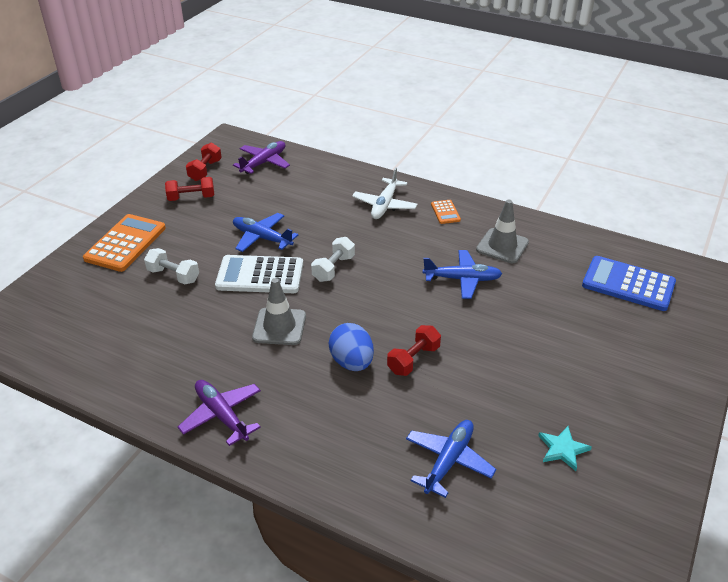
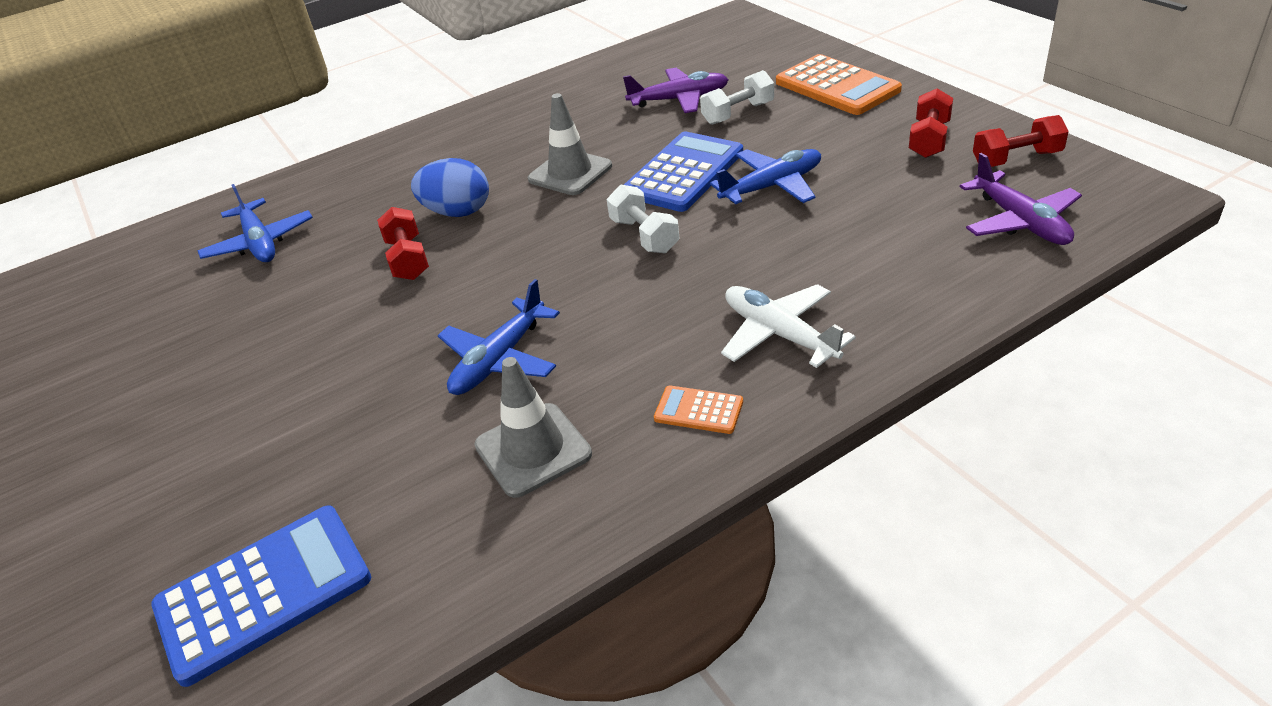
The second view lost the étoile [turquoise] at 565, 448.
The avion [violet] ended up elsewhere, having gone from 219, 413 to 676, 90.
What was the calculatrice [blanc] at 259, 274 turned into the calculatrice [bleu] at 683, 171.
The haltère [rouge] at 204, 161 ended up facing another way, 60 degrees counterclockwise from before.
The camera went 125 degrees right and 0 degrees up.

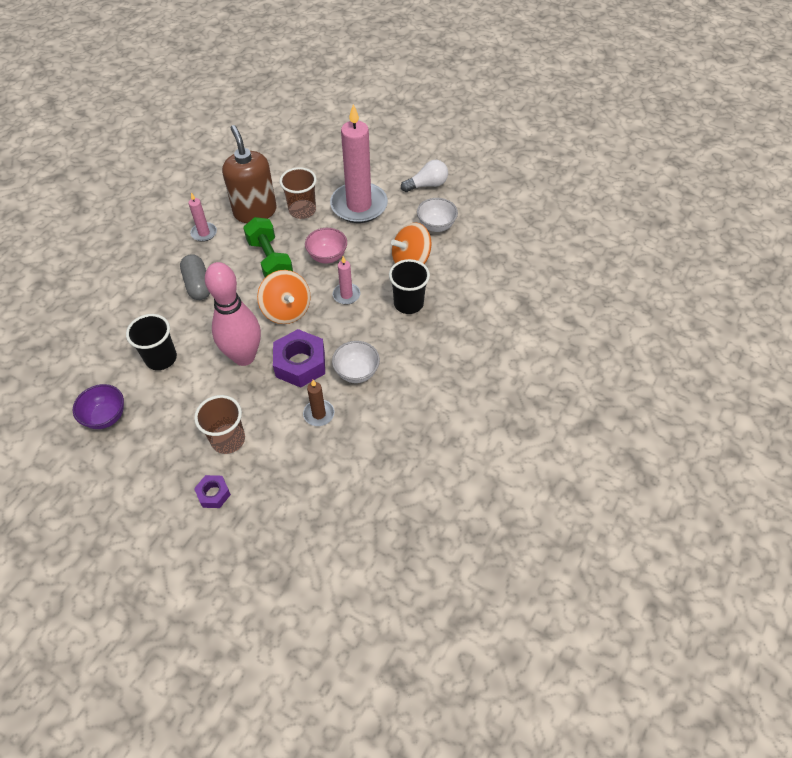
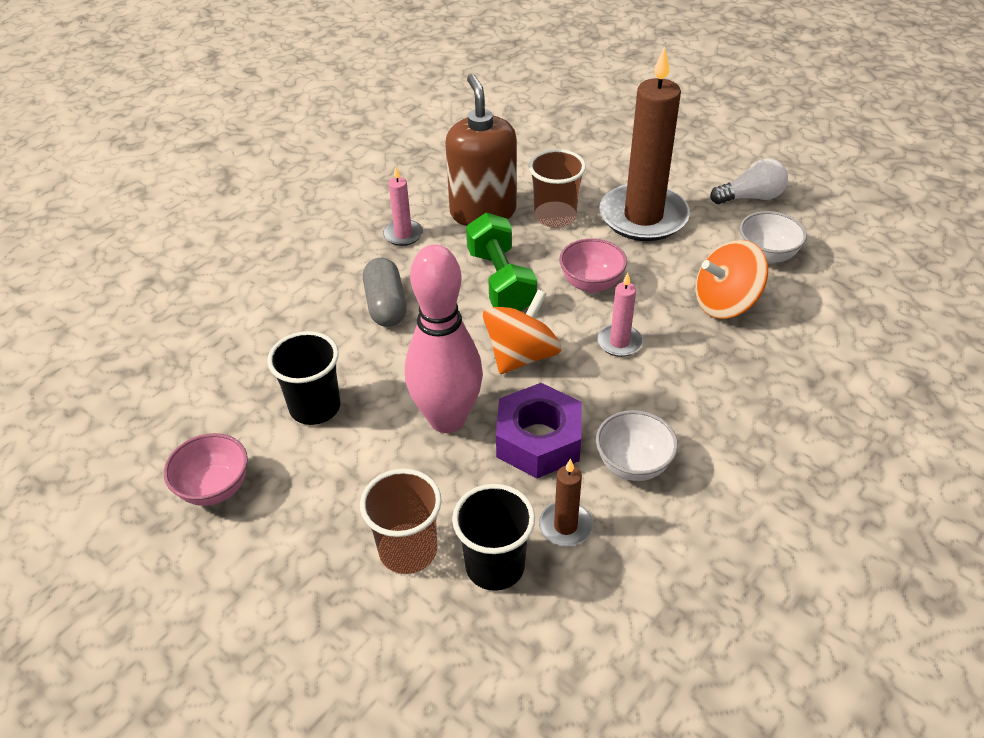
The second view lost the écrou [violet] at 212, 491.
The gobelet [noir] ended up elsewhere, having gone from 409, 286 to 493, 537.
What was the bol [violet] at 98, 406 turned into the bol [rose] at 206, 469.
What was the bougie [rose] at 359, 163 turned into the bougie [marron] at 644, 144.
The toupie [orange] at 283, 297 ended up facing another way, 120 degrees counterclockwise from before.
The camera went 10 degrees right and 10 degrees down.

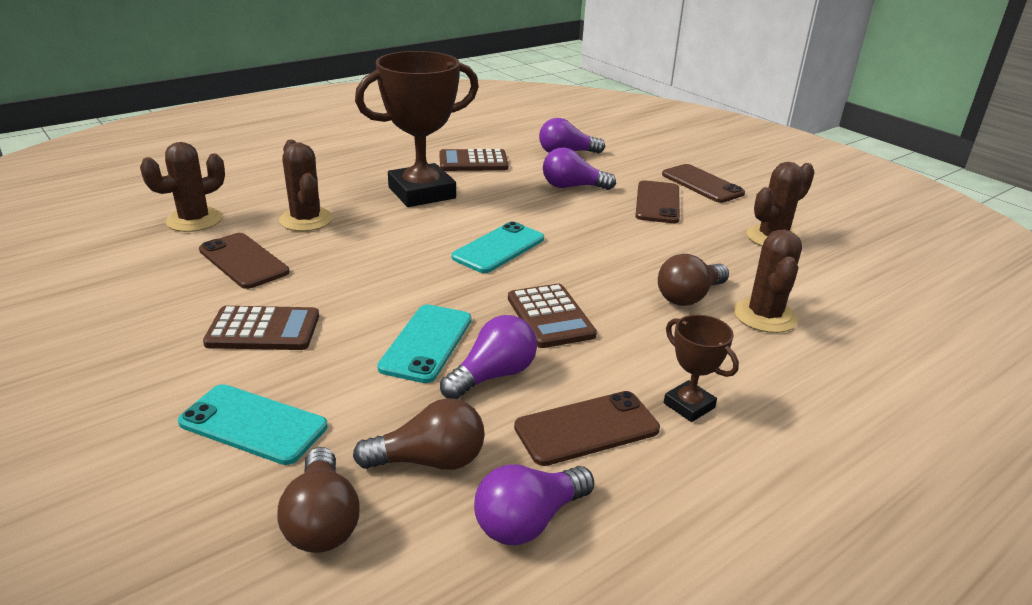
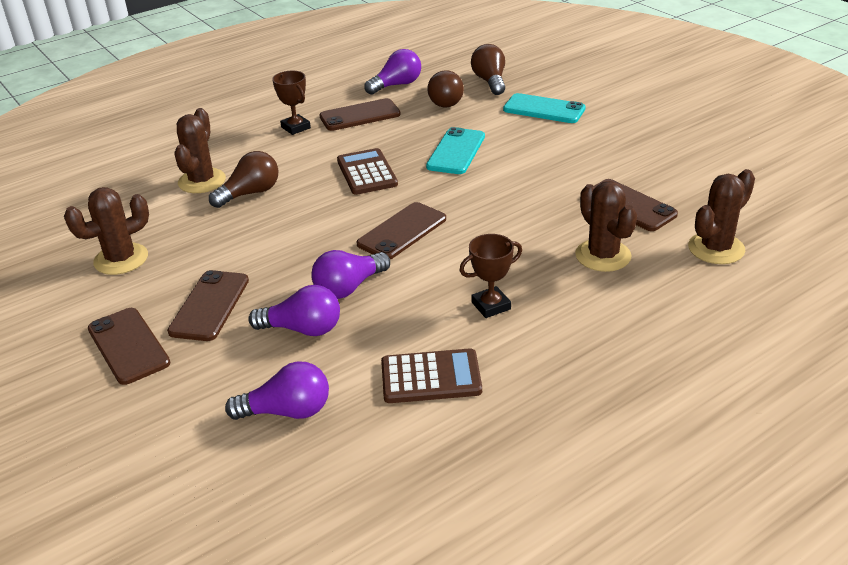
The second view lost the calculatrice [marron] at 261, 328.
The ampoule [violet] ended up elsewhere, having gone from 488, 357 to 350, 274.
What was the téléphone [turquoise] at 497, 247 turned into the téléphone [marron] at 401, 231.
The ampoule [marron] at 419, 434 ended up facing another way, 90 degrees counterclockwise from before.
The size of the trophée [marron] at 417, 129 changed by a factor of 0.46.
The camera went 175 degrees left and 5 degrees up.

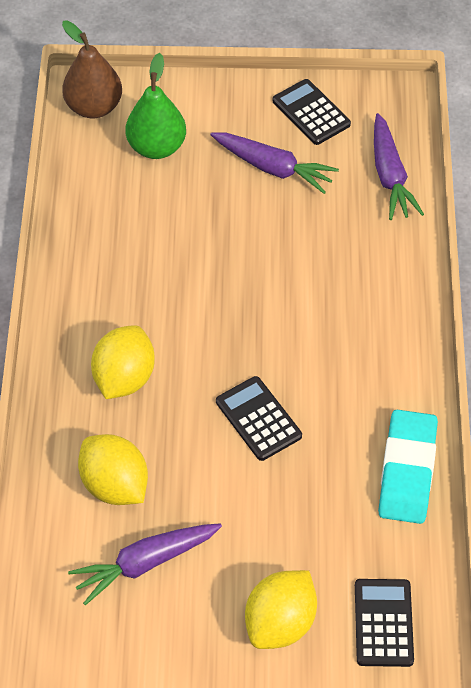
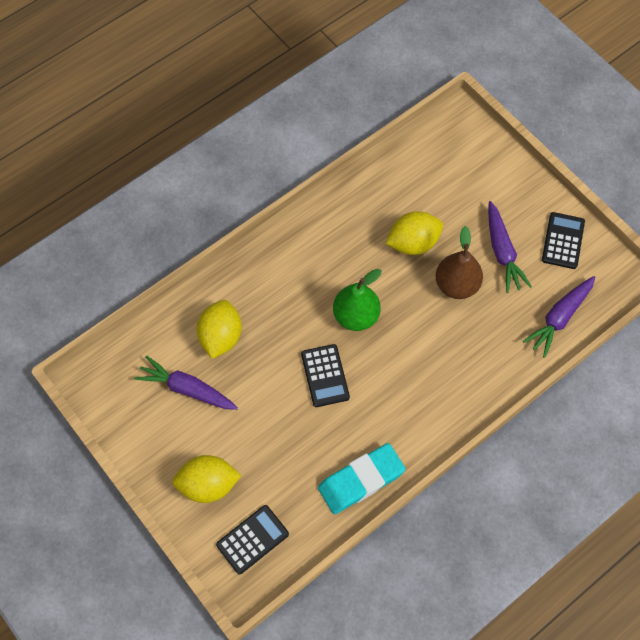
The poire [marron] ended up elsewhere, having gone from 92, 70 to 459, 262.
The citron [jaune] ended up elsewhere, having gone from 123, 362 to 414, 233.
The poire [vert] ended up elsewhere, having gone from 156, 106 to 357, 300.
The calculatrice [noir] at 259, 418 ended up facing another way, 150 degrees clockwise from before.
The camera went 50 degrees right and 10 degrees up.

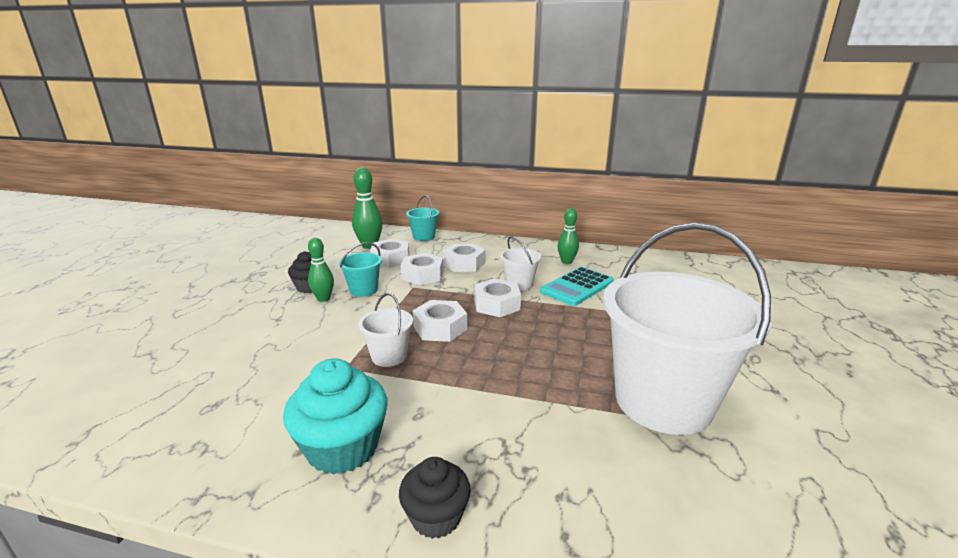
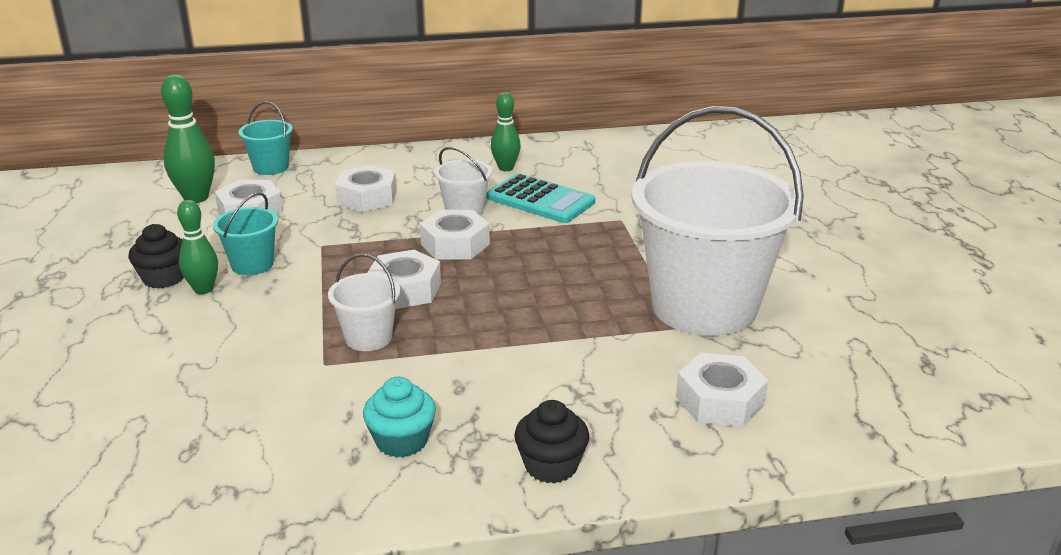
The écrou [blanc] ended up elsewhere, having gone from 422, 269 to 722, 390.
The calculatrice [turquoise] at 577, 286 ended up facing another way, 75 degrees counterclockwise from before.
The size of the muffin [turquoise] at 335, 416 changed by a factor of 0.61.
The camera went 25 degrees left and 5 degrees up.

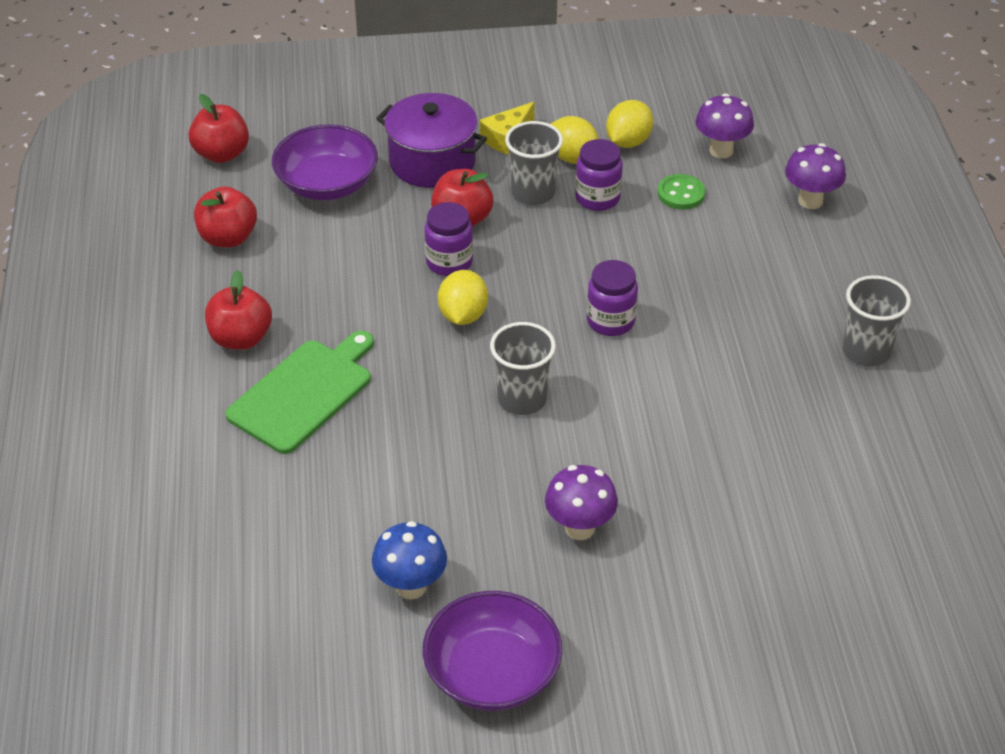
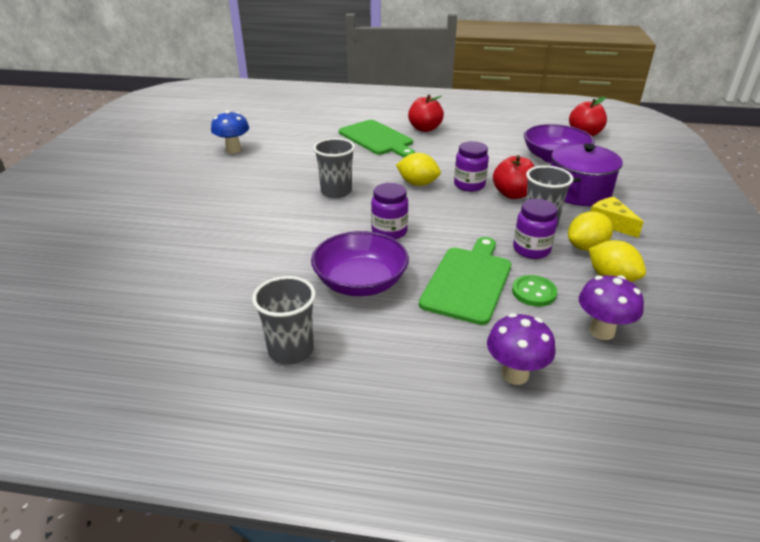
The second view lost the pomme [rouge] at 225, 216.
The second view lost the champignon [violet] at 581, 502.
The second view gained the planche à découper [vert] at 465, 281.
The bol [violet] ended up elsewhere, having gone from 492, 651 to 360, 263.
The camera went 105 degrees right and 10 degrees down.

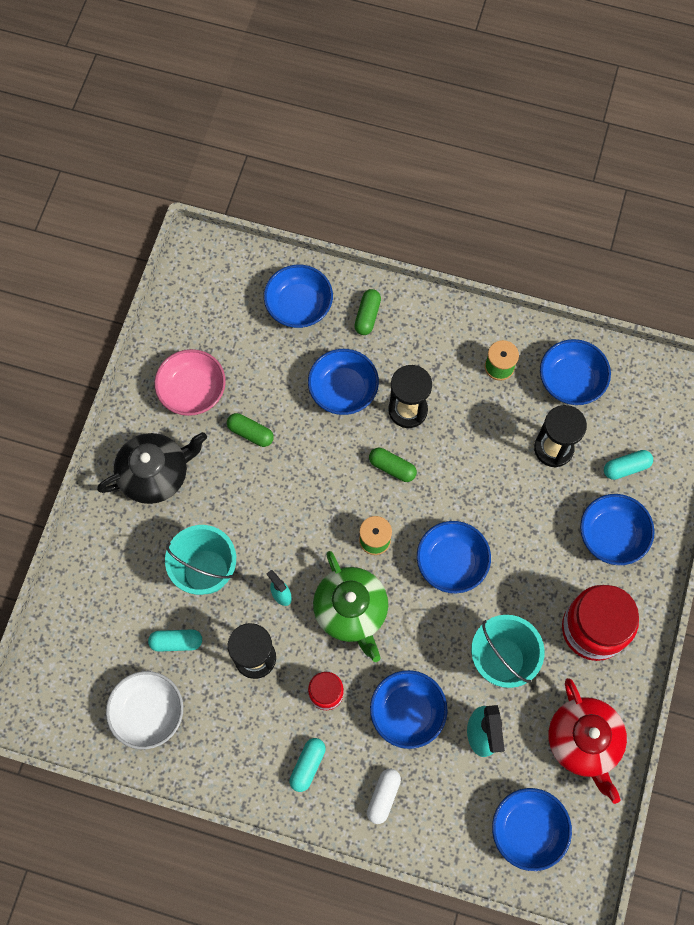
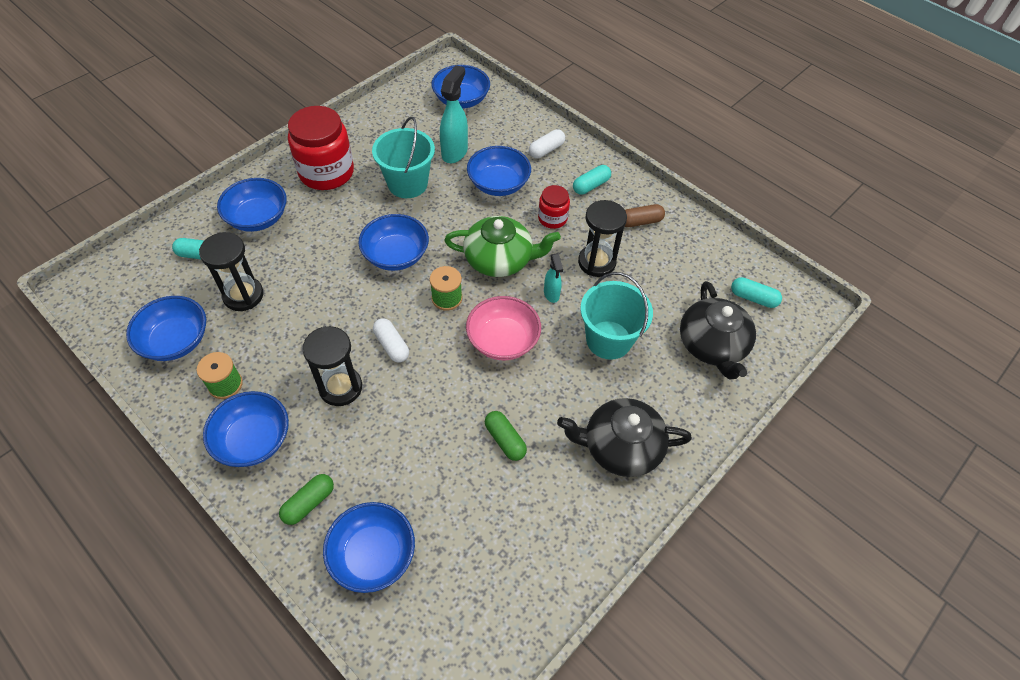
The second view lost the bol [blanc] at 144, 710.
The second view lost the théière [rouge] at 587, 741.
The second view gained the gélule [marron] at 645, 215.
The second view gained the théière [noir] at 718, 330.
The gélule [turquoise] ended up elsewhere, having gone from 175, 640 to 756, 292.
The bol [rose] ended up elsewhere, having gone from 190, 382 to 503, 328.
The bol [bleu] ended up elsewhere, having gone from 343, 382 to 246, 429.
What was the gélule [vert] at 393, 465 turned into the gélule [blanc] at 391, 340.
The théière [vert] at 350, 606 ended up facing another way, 90 degrees clockwise from before.
The camera went 155 degrees left and 15 degrees down.

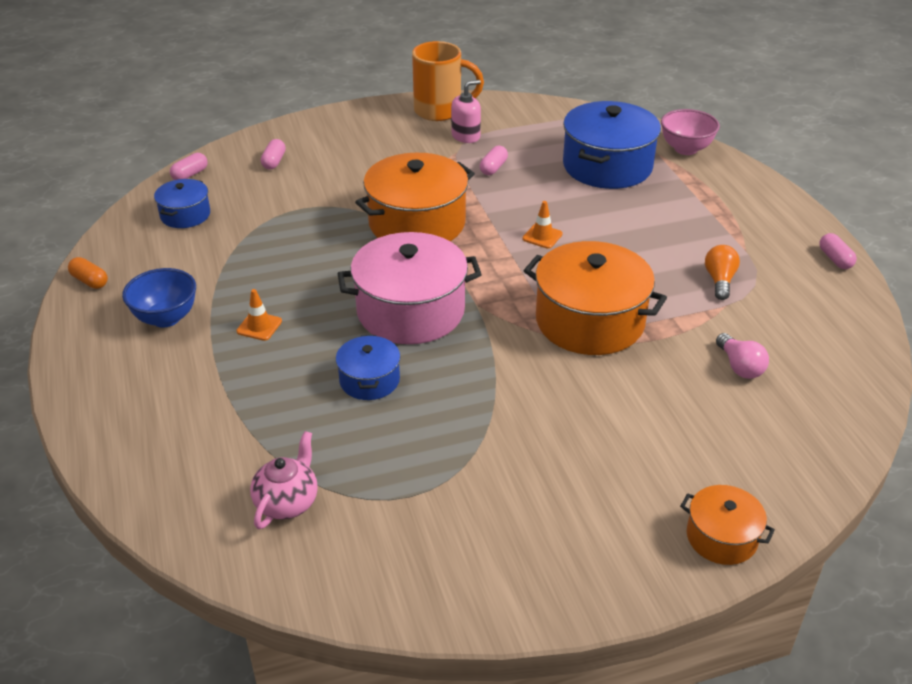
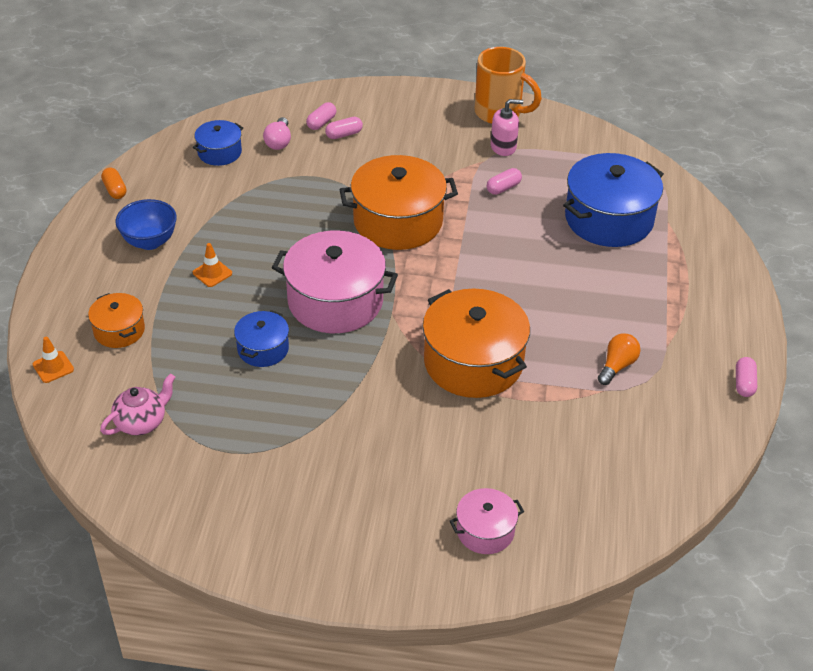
The second view lost the bol [rose] at 690, 132.
The second view gained the marmite [rose] at 487, 521.
The gélule [rose] ended up elsewhere, having gone from 189, 166 to 344, 128.
The cône de chantier [orange] ended up elsewhere, having gone from 542, 225 to 53, 360.
The marmite [orange] ended up elsewhere, having gone from 727, 525 to 116, 320.
The ampoule [rose] ended up elsewhere, having gone from 742, 356 to 277, 133.
The camera went 25 degrees right and 5 degrees up.

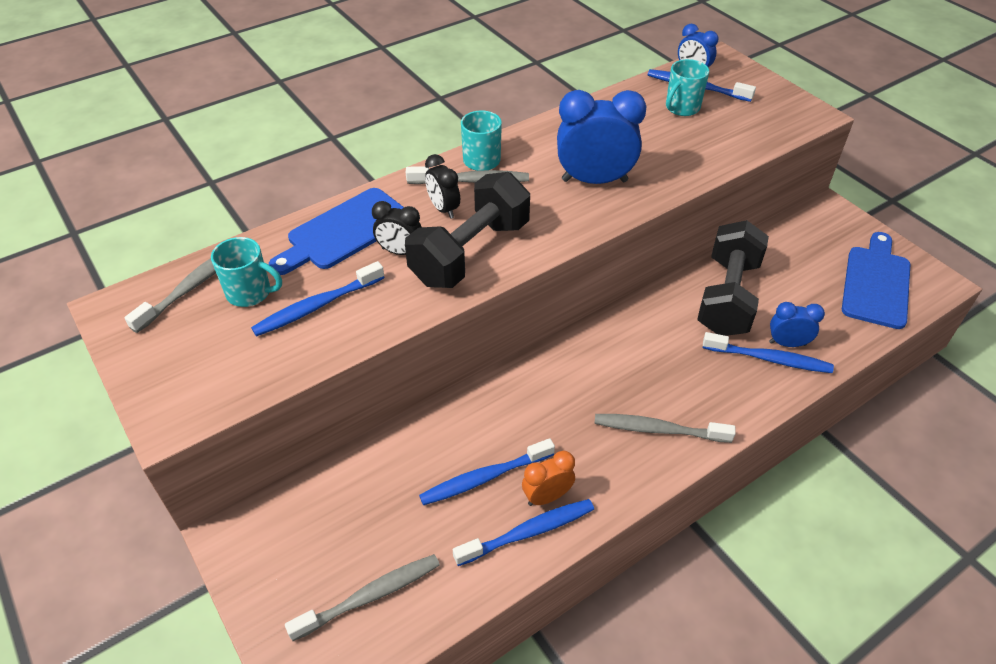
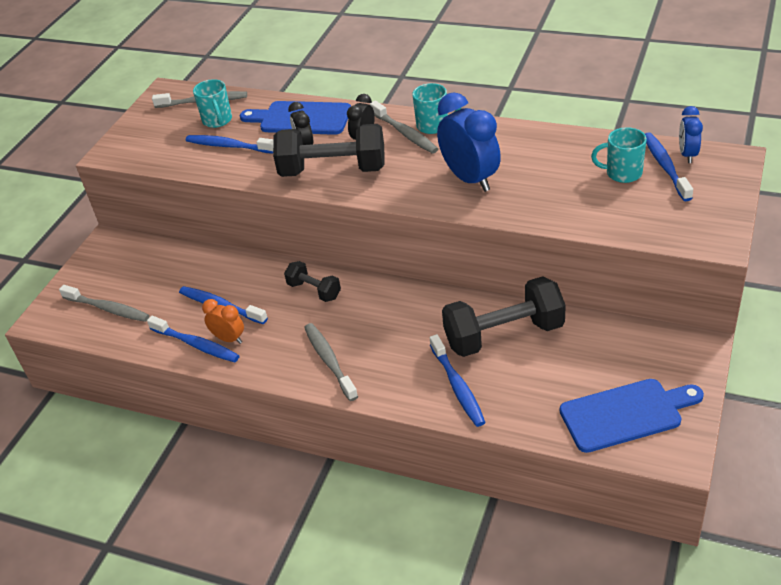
The second view lost the réveil [bleu] at 797, 324.
The second view gained the haltère [noir] at 312, 281.
The camera went 60 degrees right and 5 degrees down.

